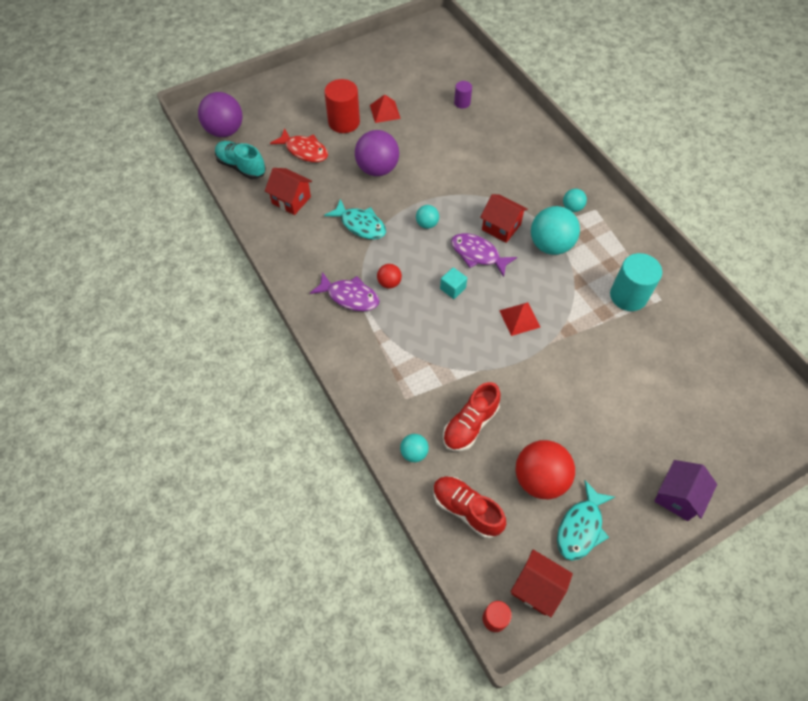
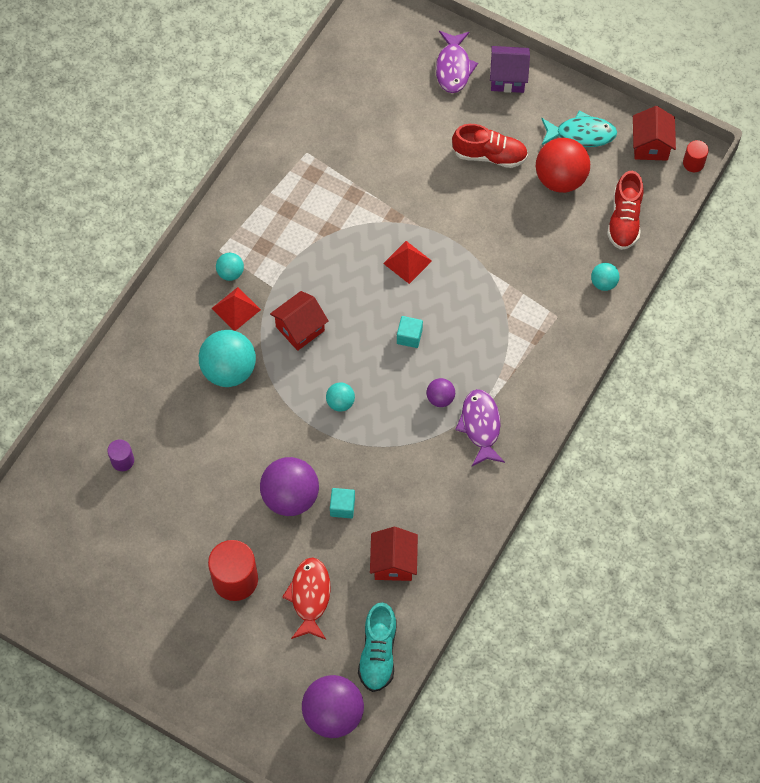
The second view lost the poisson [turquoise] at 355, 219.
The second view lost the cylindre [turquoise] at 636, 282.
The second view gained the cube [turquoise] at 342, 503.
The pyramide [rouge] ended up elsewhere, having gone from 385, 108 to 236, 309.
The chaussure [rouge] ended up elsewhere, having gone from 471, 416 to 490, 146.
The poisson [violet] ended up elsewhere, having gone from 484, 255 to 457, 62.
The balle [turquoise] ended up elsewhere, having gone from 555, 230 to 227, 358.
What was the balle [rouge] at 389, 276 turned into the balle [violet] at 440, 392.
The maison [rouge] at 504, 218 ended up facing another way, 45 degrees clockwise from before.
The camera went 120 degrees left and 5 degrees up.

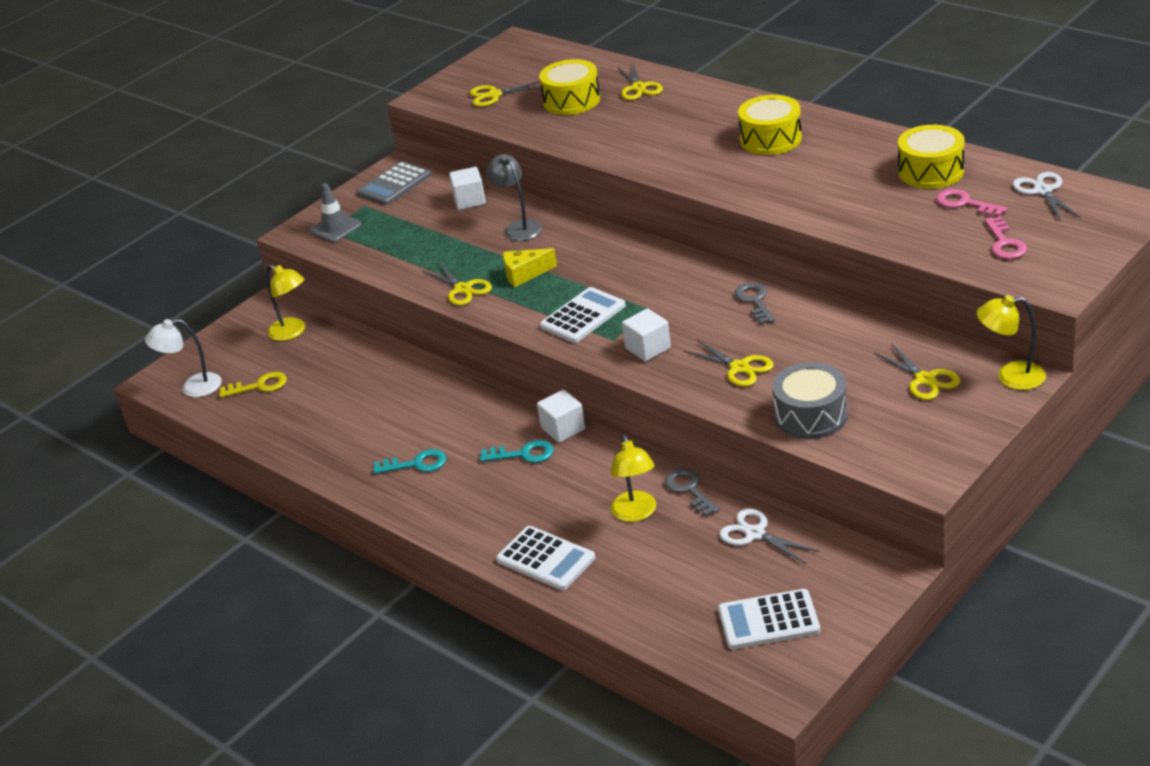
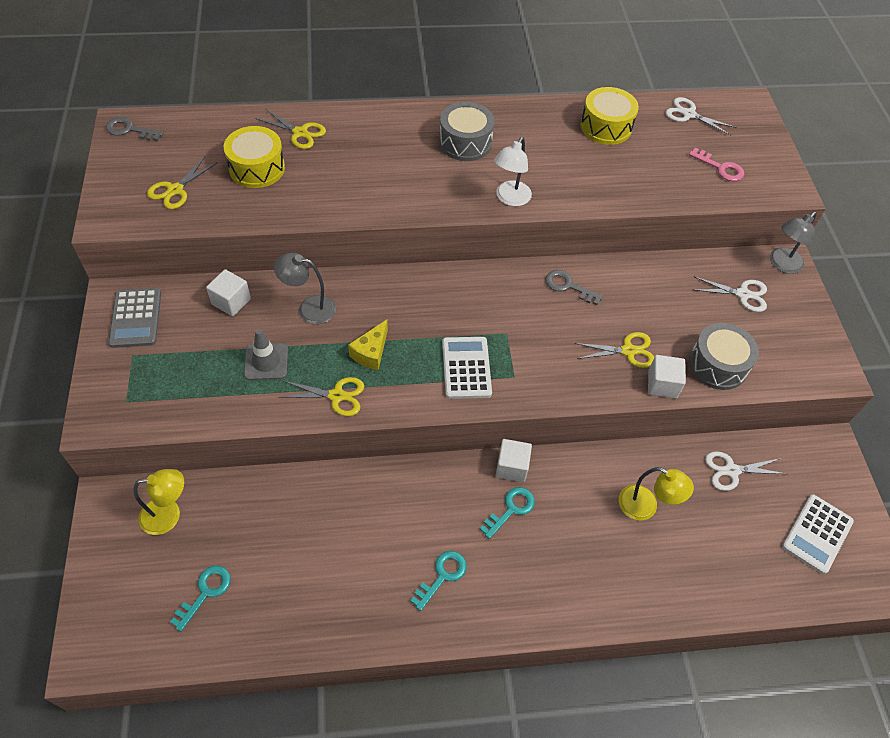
The second view lost the calculatrice [blanc] at 545, 558.
The second view lost the clé [rose] at 971, 203.
The lampe [blanc] ended up elsewhere, having gone from 183, 358 to 513, 171.
The cône de chantier [gris] ended up elsewhere, having gone from 335, 213 to 266, 354.
The cube [blanc] ended up elsewhere, having gone from 646, 335 to 667, 376.
The clé [gris] ended up elsewhere, having gone from 692, 492 to 135, 129.
What was the clé [jaune] at 253, 385 turned into the clé [turquoise] at 200, 599.
What was the tambour [jaune] at 770, 125 turned into the tambour [gris] at 467, 131.
What was the ciseaux [jaune] at 917, 372 turned into the ciseaux [blanc] at 730, 294.
What was the lampe [jaune] at 1011, 342 turned into the lampe [gris] at 793, 243.
The camera went 55 degrees left and 20 degrees up.

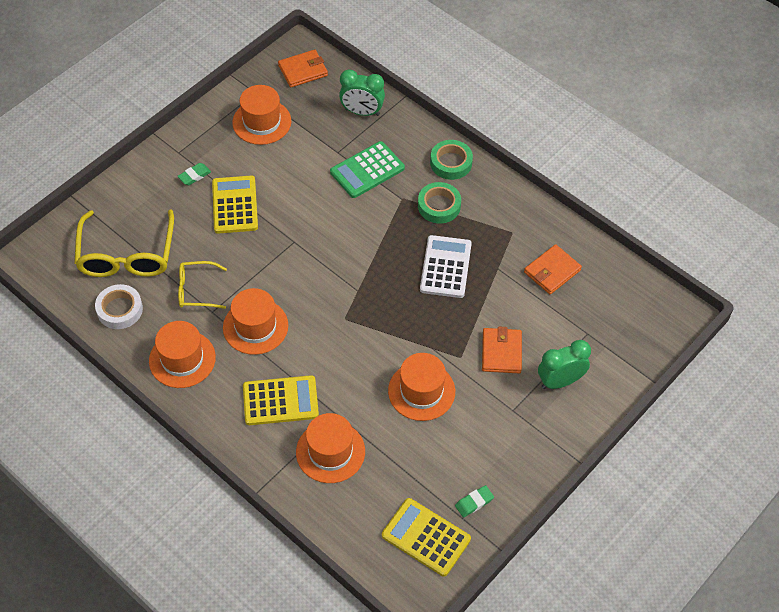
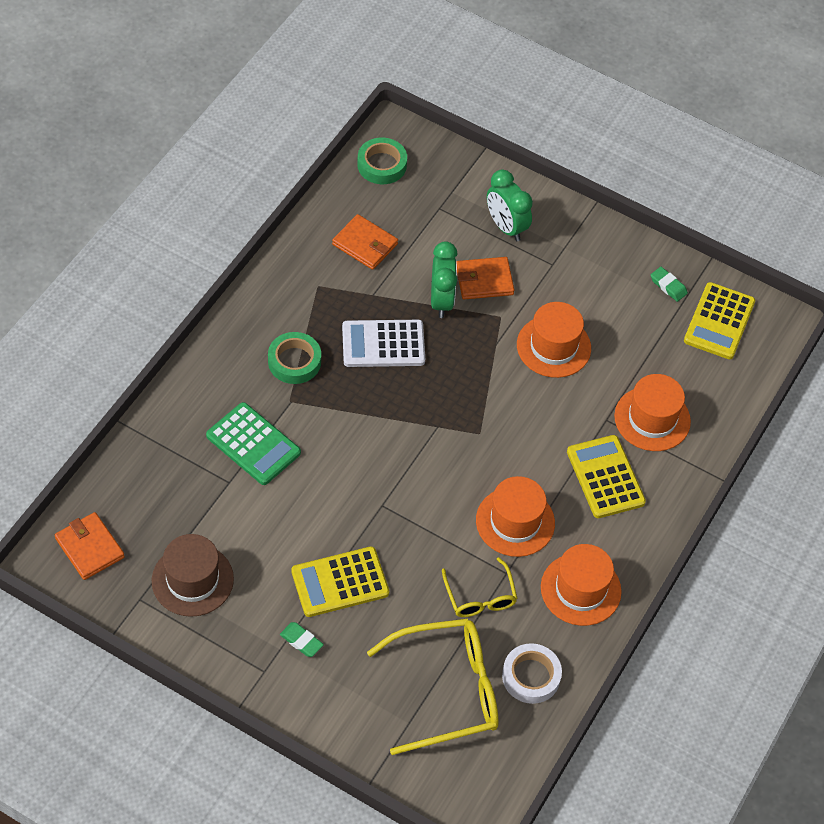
The réveil [vert] ended up elsewhere, having gone from 362, 92 to 444, 279.
The ruban adhésif [vert] ended up elsewhere, having gone from 451, 160 to 382, 161.
What was the chapeau [orange] at 261, 115 turned into the chapeau [marron] at 193, 575.
The camera went 105 degrees left and 0 degrees up.

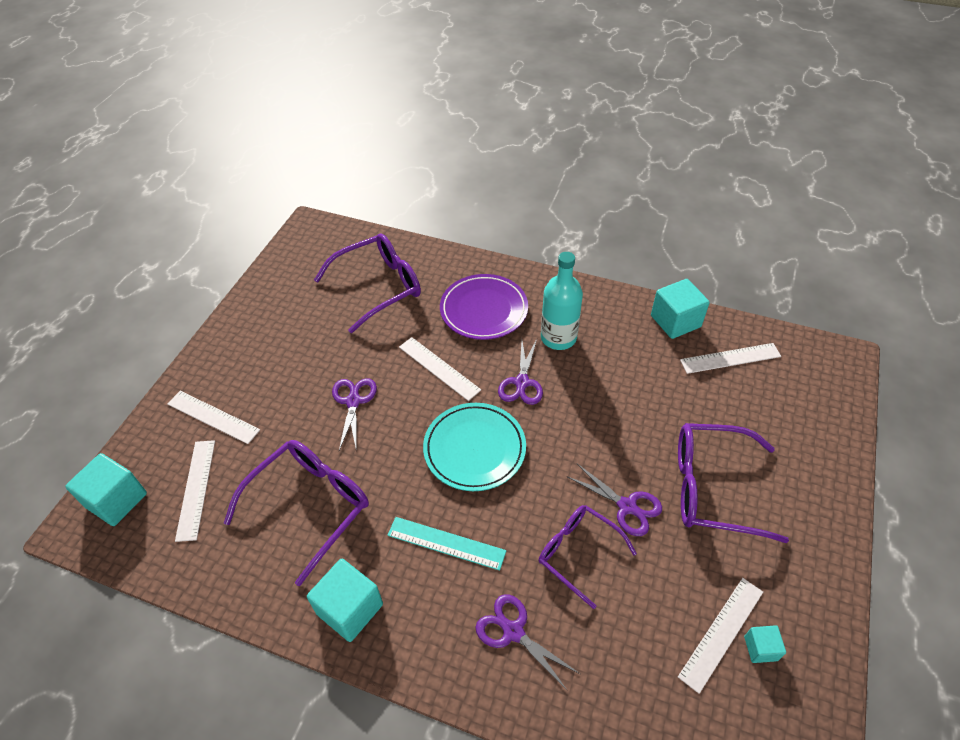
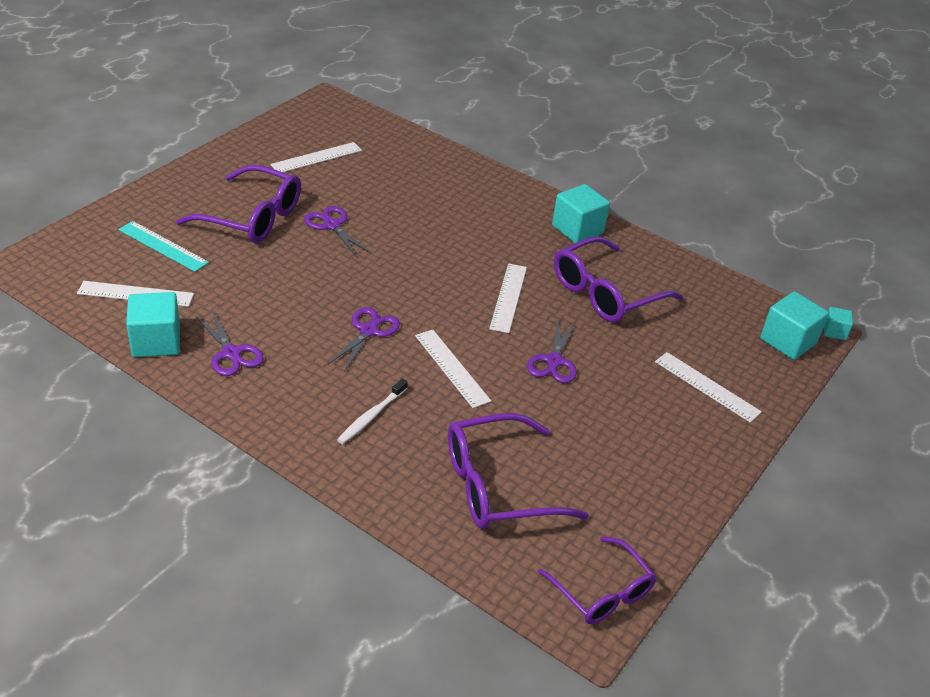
The second view lost the assiette [turquoise] at 474, 447.
The second view lost the bouteille [turquoise] at 562, 301.
The règle [blanc] ended up elsewhere, having gone from 195, 491 to 508, 298.
The règle [turquoise] ended up elsewhere, having gone from 447, 544 to 163, 246.
The ciseaux [violet] ended up elsewhere, having gone from 528, 643 to 229, 343.
The lunettes [violet] ended up elsewhere, having gone from 588, 557 to 597, 580.
The cube [turquoise] ended up elsewhere, having gone from 765, 644 to 838, 323.
Where the assiette [violet] stood at 484, 307, the brosse à dents [blanc] came to stand at 372, 411.
The camera went 170 degrees left and 10 degrees down.

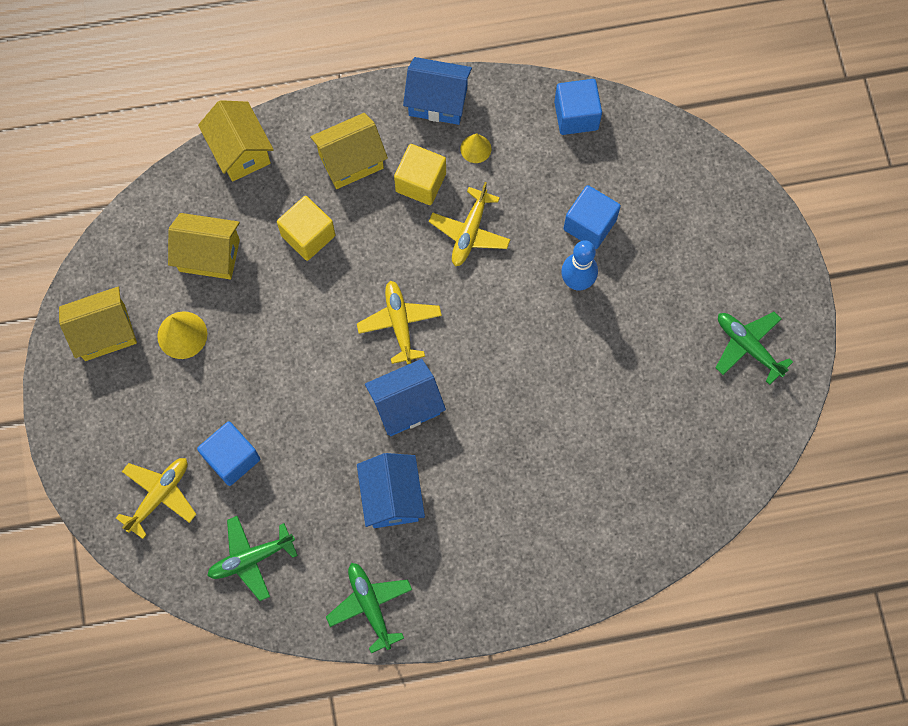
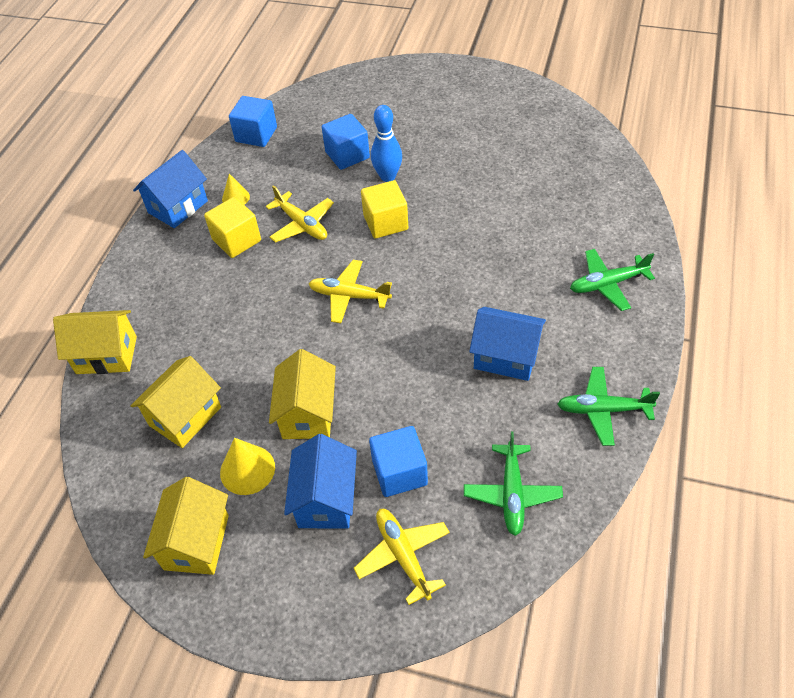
The cube [jaune] ended up elsewhere, having gone from 306, 228 to 384, 209.
The maison [jaune] ended up elsewhere, having gone from 349, 151 to 302, 394.
The maison [bleu] ended up elsewhere, having gone from 405, 397 to 320, 481.
The avion [vert] ended up elsewhere, having gone from 754, 348 to 612, 280.
The camera went 60 degrees left and 20 degrees down.

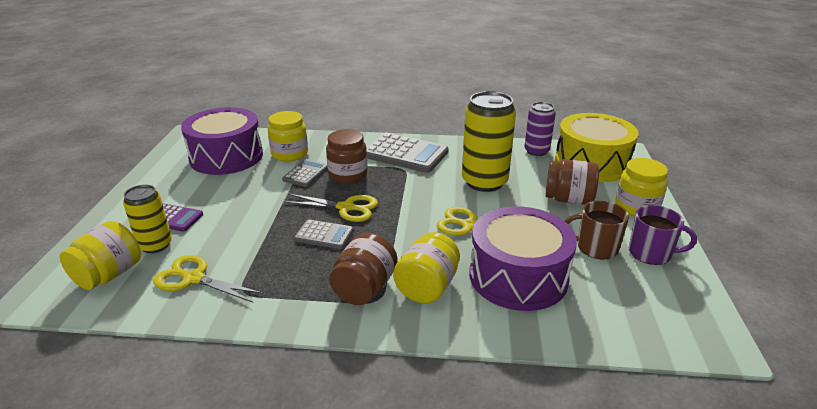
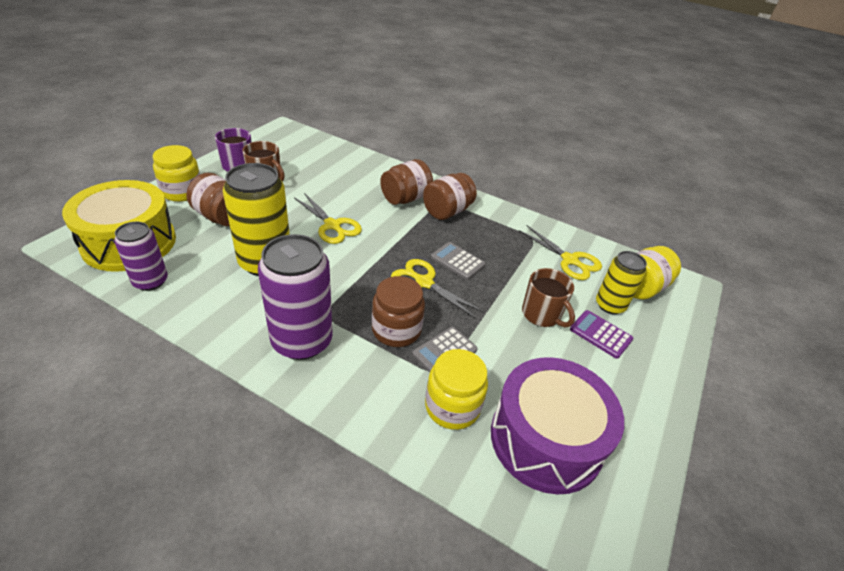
The second view lost the tambour [violet] at 523, 258.
The second view gained the tasse [marron] at 548, 298.
Where the calculatrice [gris] stood at 407, 152, the canette [violet] came to stand at 295, 297.
What was the bocal [jaune] at 426, 268 turned into the bocal [marron] at 406, 182.
The camera went 160 degrees left and 10 degrees up.

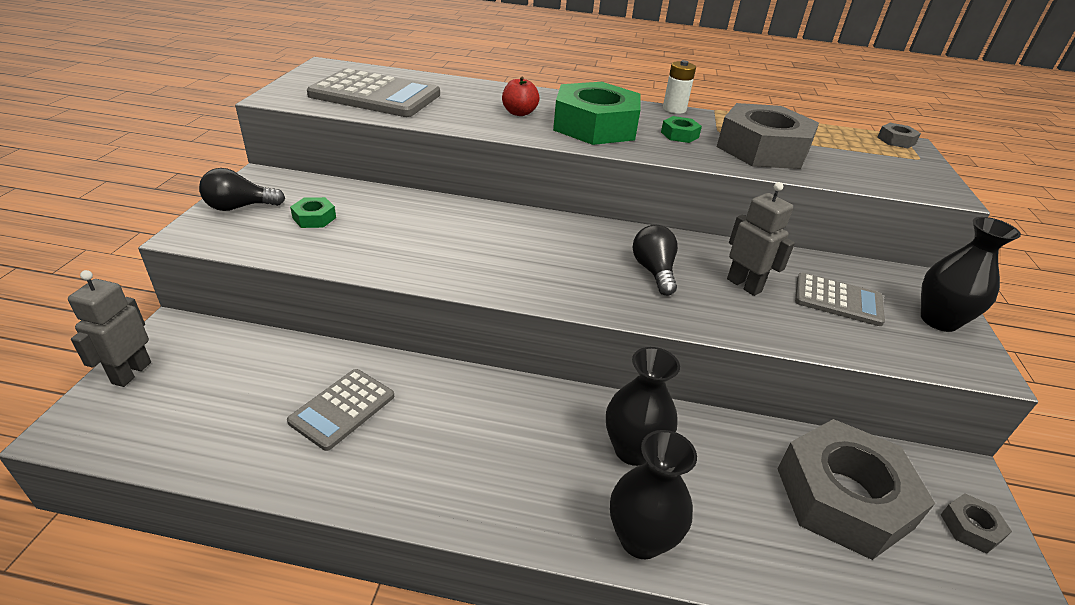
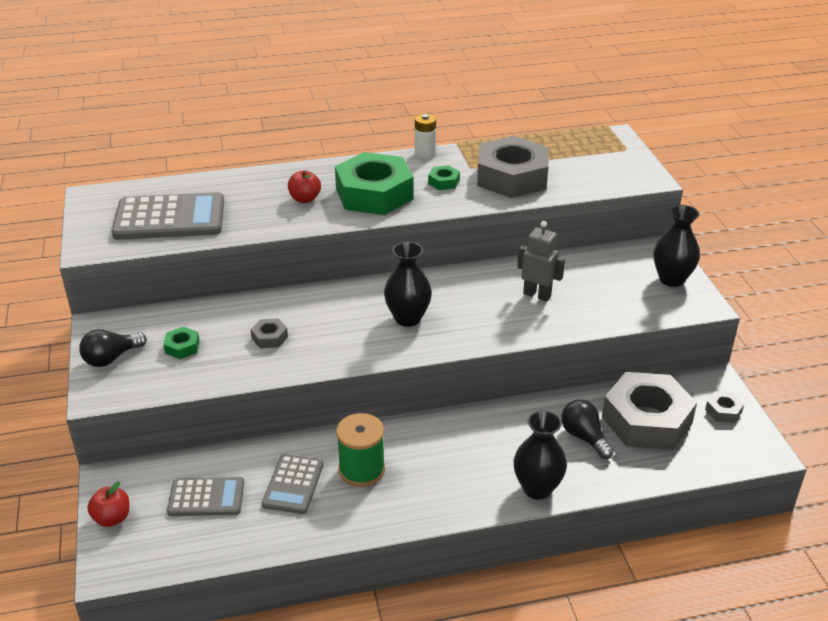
The second view gained the bobine [vert] at 360, 450.
The vase [noir] ended up elsewhere, having gone from 643, 406 to 408, 284.
The ampoule [noir] ended up elsewhere, having gone from 655, 260 to 587, 429.
The calculatrice [gris] ended up elsewhere, having gone from 840, 299 to 205, 496.
The écrou [gris] ended up elsewhere, having gone from 899, 135 to 269, 333.
Where the robot [gris] stood at 109, 328, the pomme [rouge] came to stand at 108, 504.
The camera went 20 degrees left and 0 degrees up.

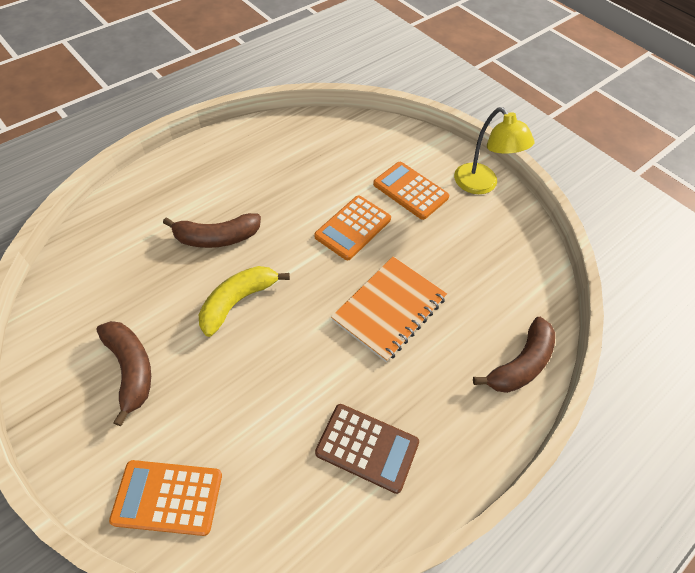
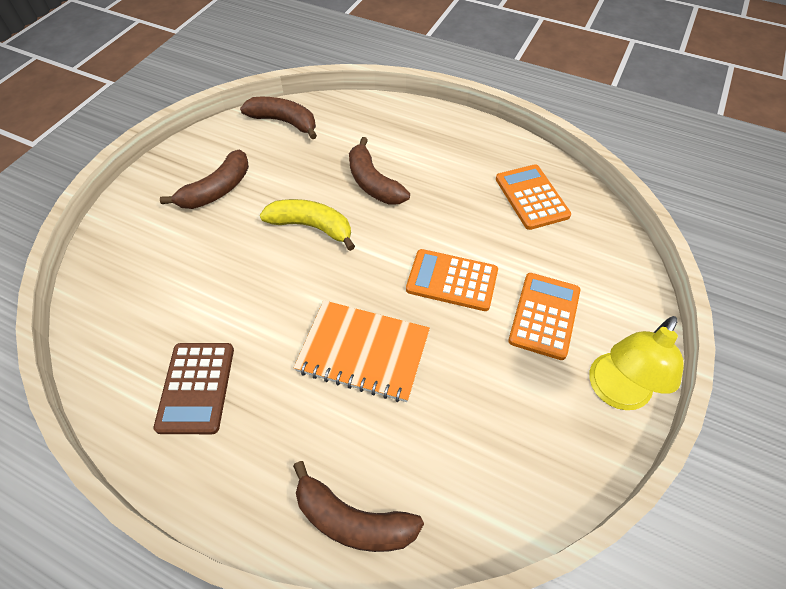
The second view gained the banane [marron] at 278, 118.
The calculatrice [orange] ended up elsewhere, having gone from 165, 498 to 533, 197.
The camera went 70 degrees right and 0 degrees up.

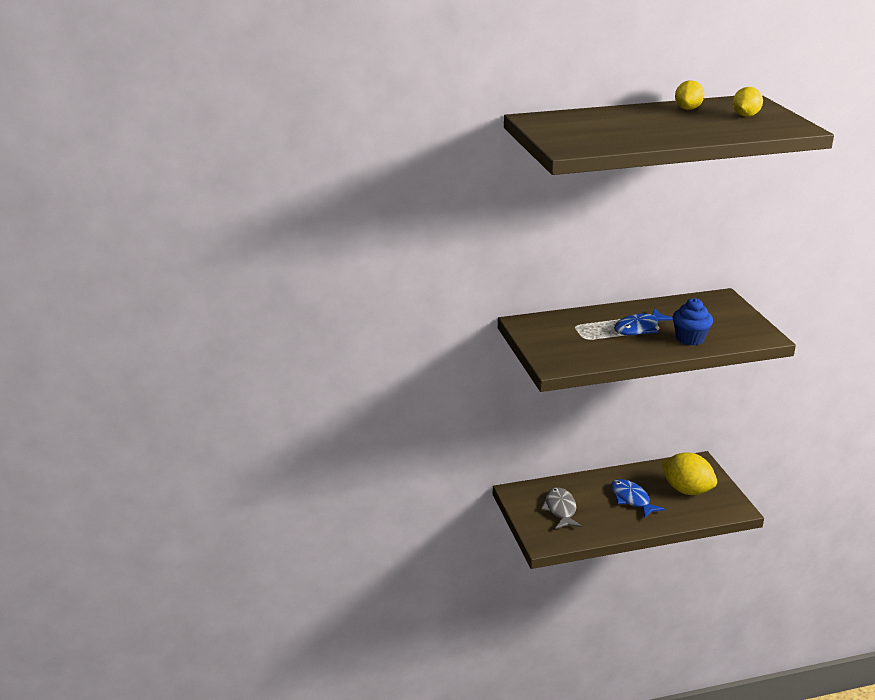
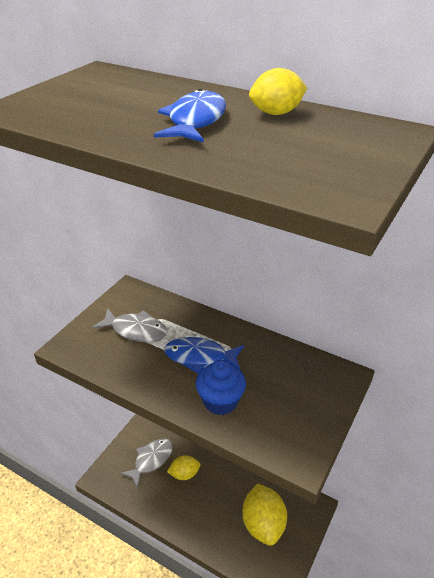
The second view gained the poisson [gris] at 130, 325.
The poisson [bleu] ended up elsewhere, having gone from 638, 498 to 190, 116.
The citron [jaune] ended up elsewhere, having gone from 748, 102 to 183, 467.
The camera went 45 degrees right and 10 degrees up.

